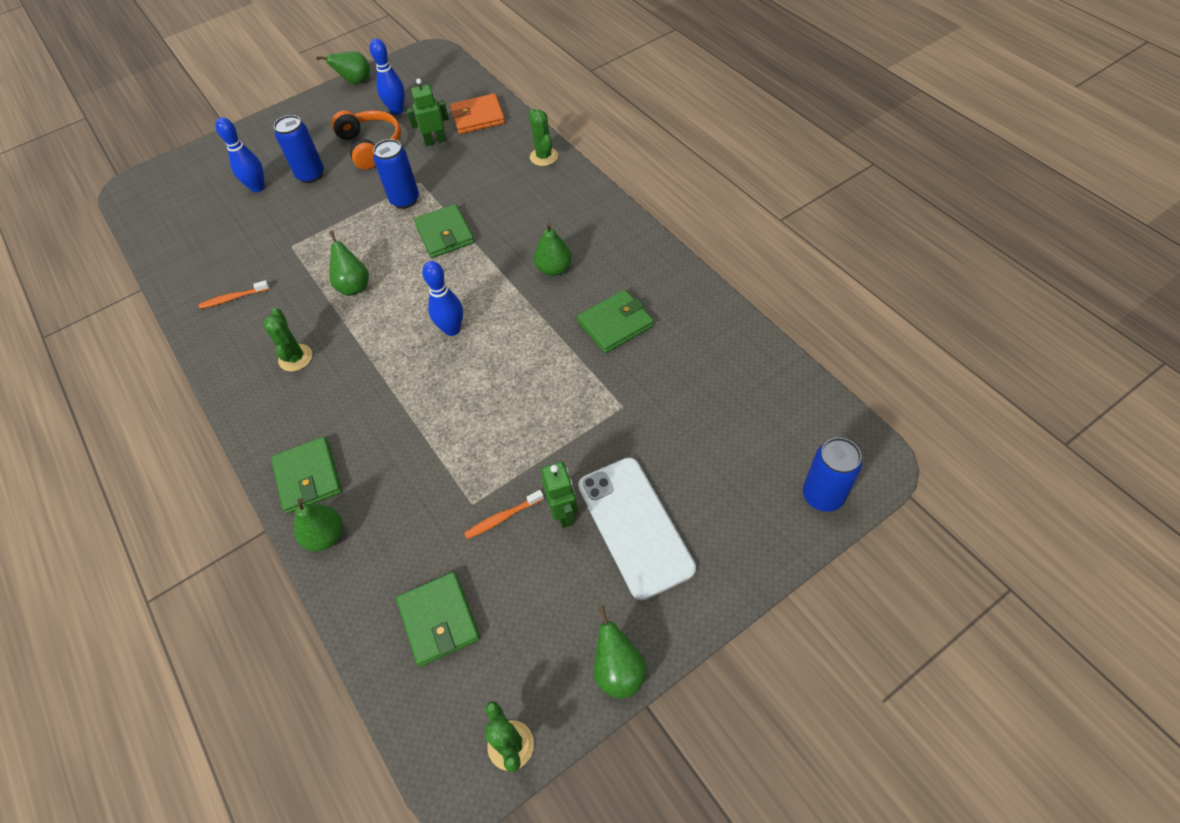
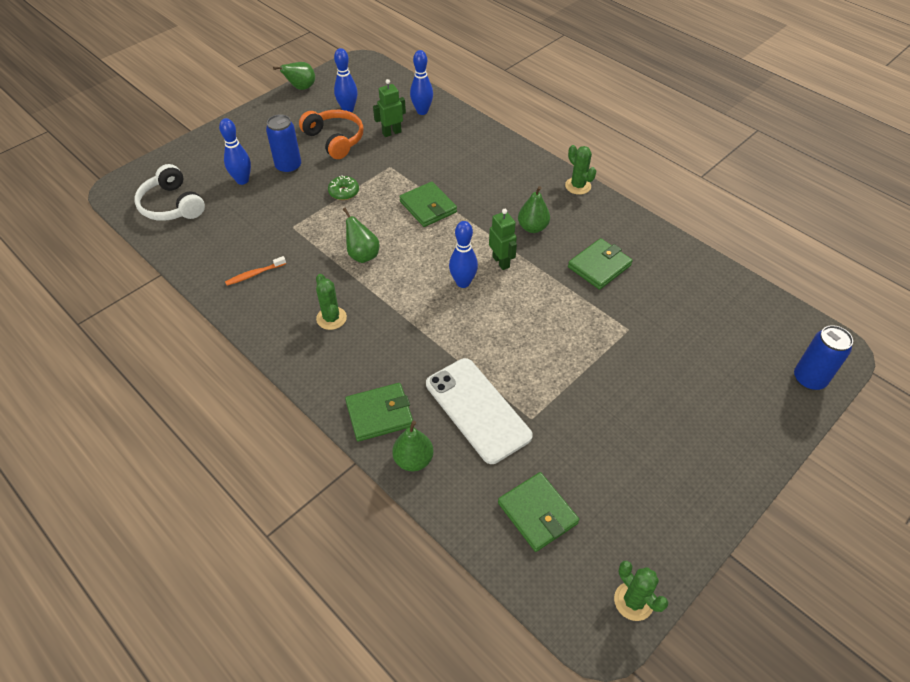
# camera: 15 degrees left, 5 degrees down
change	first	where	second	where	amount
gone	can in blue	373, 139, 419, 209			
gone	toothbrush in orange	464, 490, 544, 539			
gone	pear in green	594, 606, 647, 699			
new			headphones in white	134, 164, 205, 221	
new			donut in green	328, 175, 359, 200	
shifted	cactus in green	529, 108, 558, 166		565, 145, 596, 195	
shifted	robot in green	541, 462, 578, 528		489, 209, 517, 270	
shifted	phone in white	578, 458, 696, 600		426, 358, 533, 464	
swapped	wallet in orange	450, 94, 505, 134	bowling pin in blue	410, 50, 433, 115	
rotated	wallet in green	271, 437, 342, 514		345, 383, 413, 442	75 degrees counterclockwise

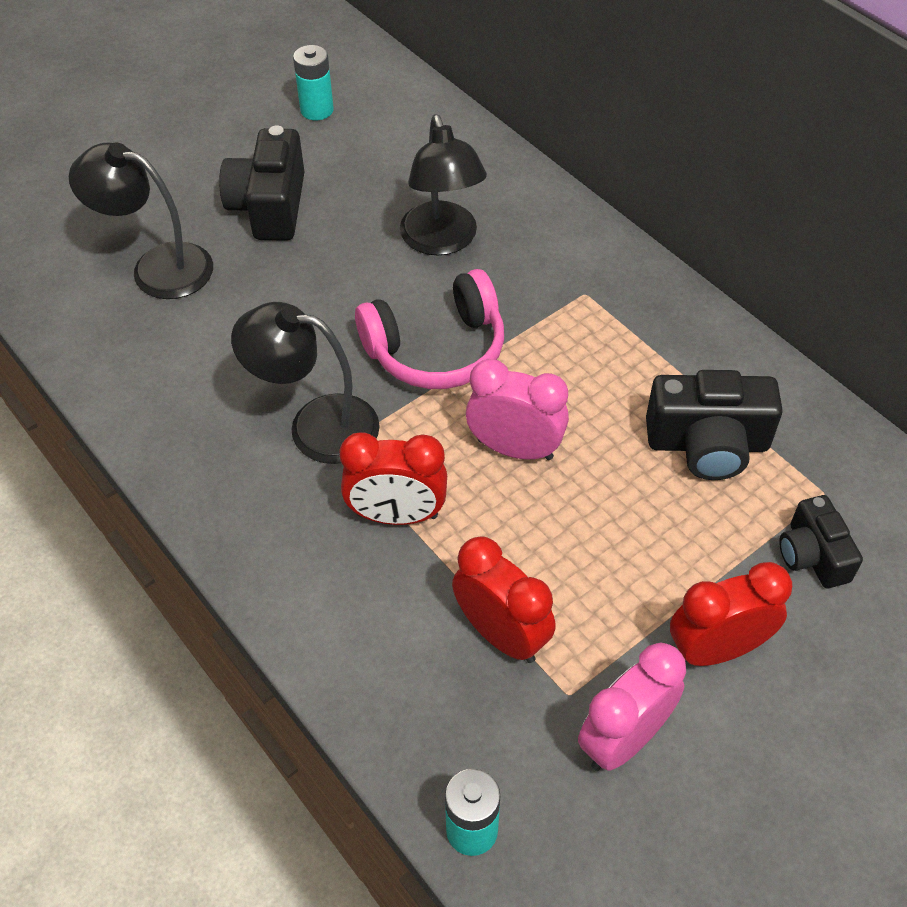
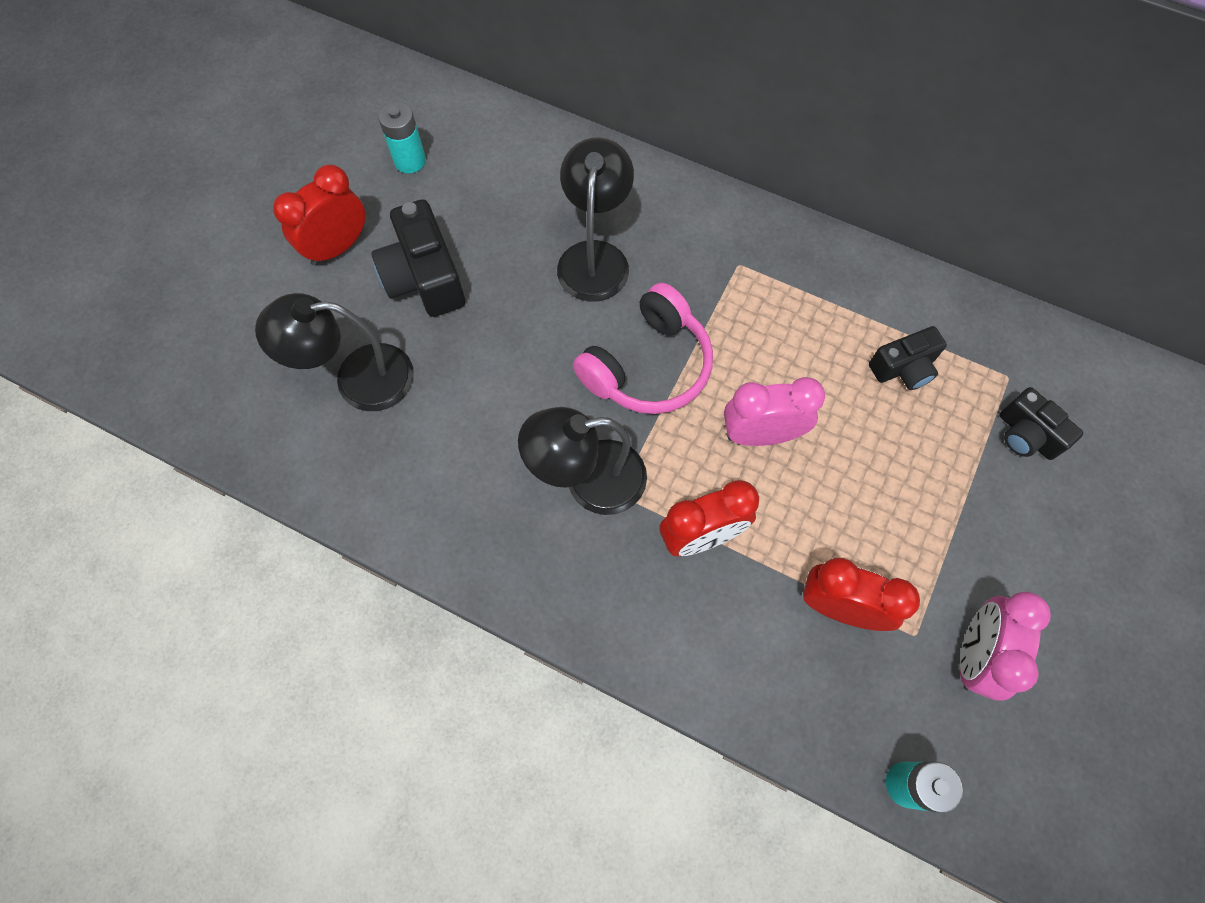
# camera: 25 degrees left, 15 degrees up
change	first	where	second	where	amount
shifted	clock in red	670, 562, 792, 666		273, 165, 365, 266	
rotated	lamp in black	400, 114, 487, 256		557, 137, 634, 302	135 degrees counterclockwise
scaled	camera in black	646, 370, 783, 480		869, 326, 947, 390	x0.63

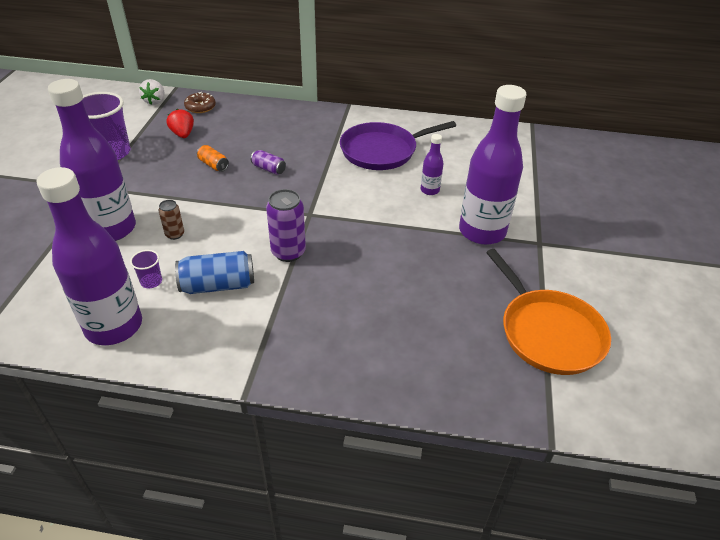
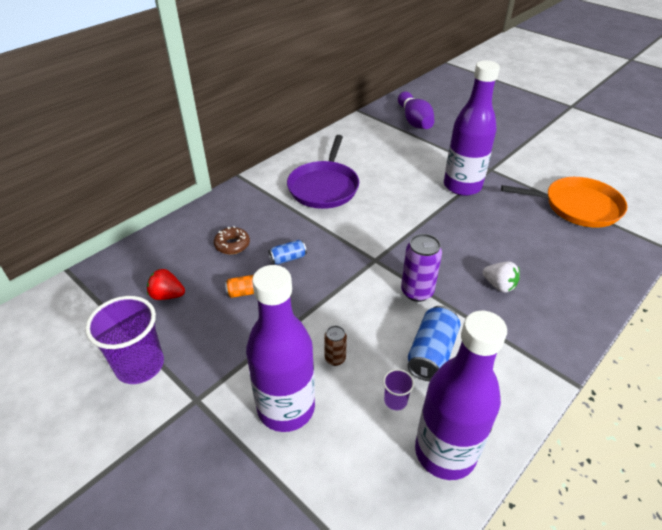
# camera: 55 degrees left, 0 degrees up
change	first	where	second	where	amount
gone	bottle in purple	421, 134, 444, 195			
new			bowling pin in purple	398, 92, 434, 129	
shifted	strawberry in white	139, 79, 164, 105		482, 261, 520, 293	
shifted	donut in brown	184, 92, 216, 113		214, 226, 250, 254	
repainted	can in purple	251, 150, 286, 175	can in blue	268, 240, 307, 264	

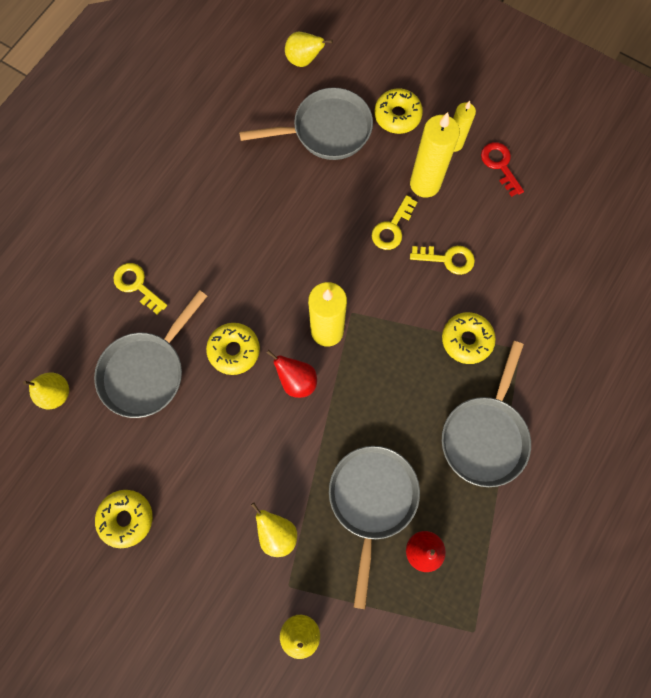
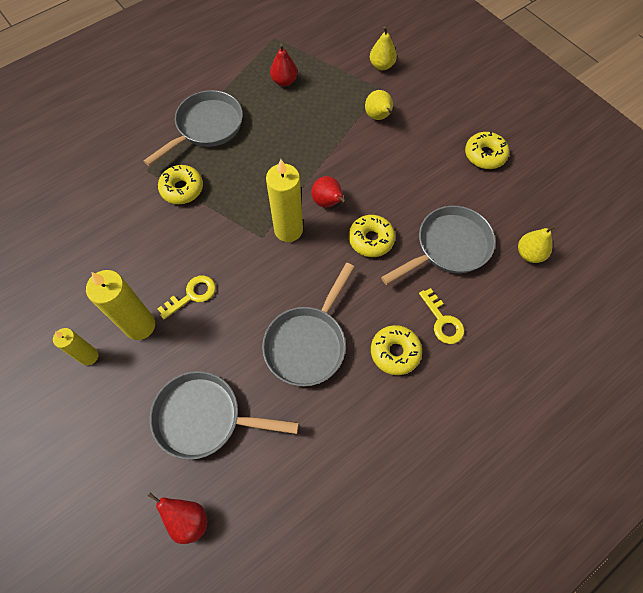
# camera: 160 degrees left, 10 degrees down
change	first	where	second	where	amount
gone	key in yellow	410, 246, 475, 275			
gone	key in red	481, 142, 524, 197			
shifted	pan in grey	329, 446, 420, 609		262, 263, 355, 386	
shifted	donut in yellow	374, 88, 423, 134		371, 325, 422, 375	
repainted	pear in yellow	285, 32, 333, 67	pear in red	148, 492, 207, 544	

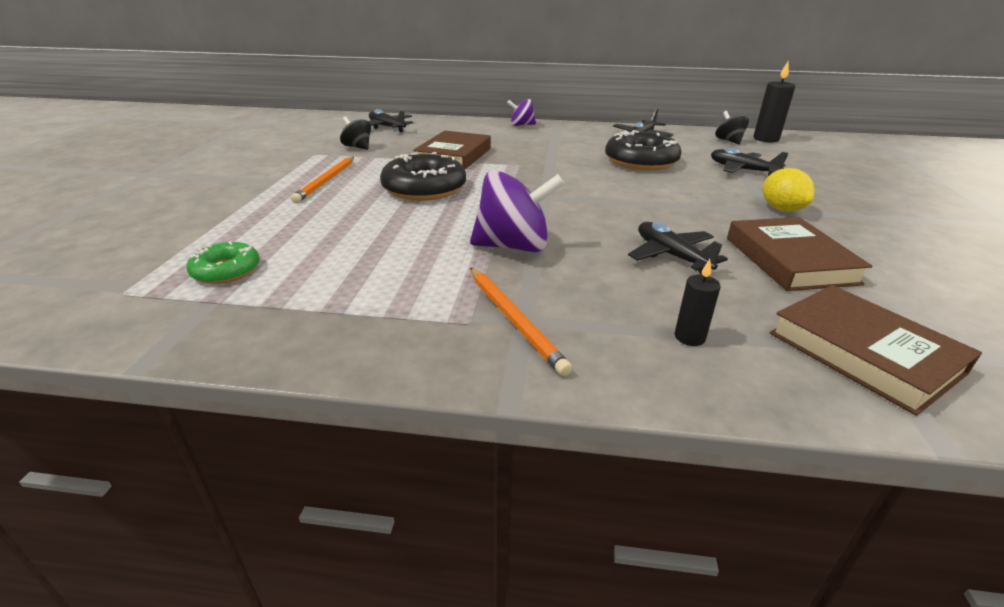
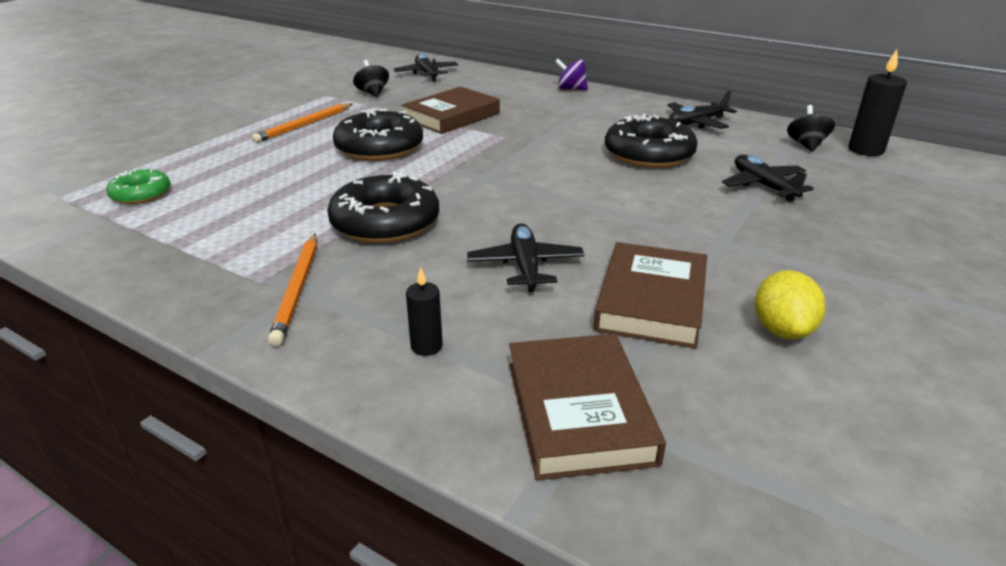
# camera: 25 degrees right, 0 degrees up
change	first	where	second	where	amount
shifted	lemon in yellow	763, 168, 815, 212		755, 270, 826, 339	
swapped	spinning top in purple	470, 170, 565, 252	donut in black	327, 172, 439, 243	

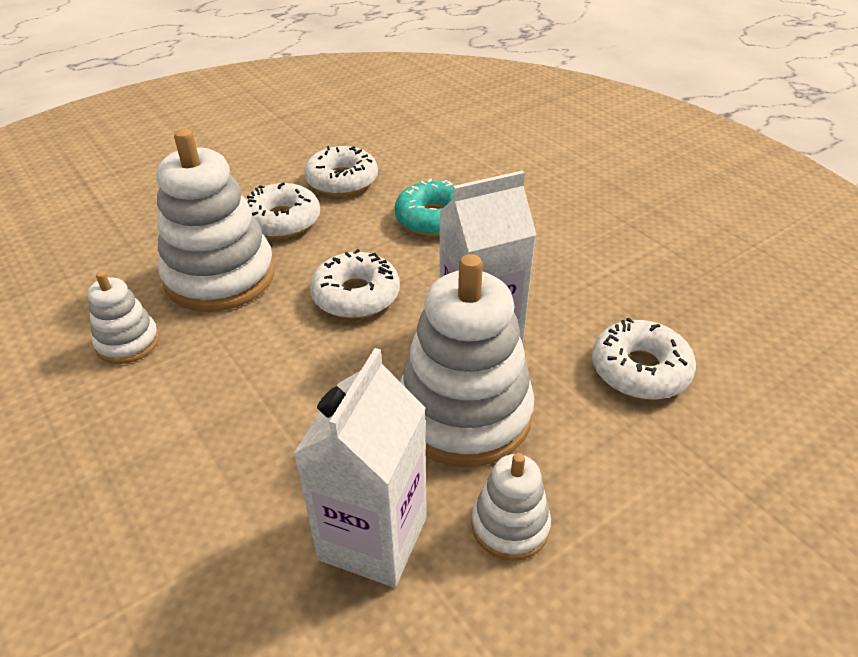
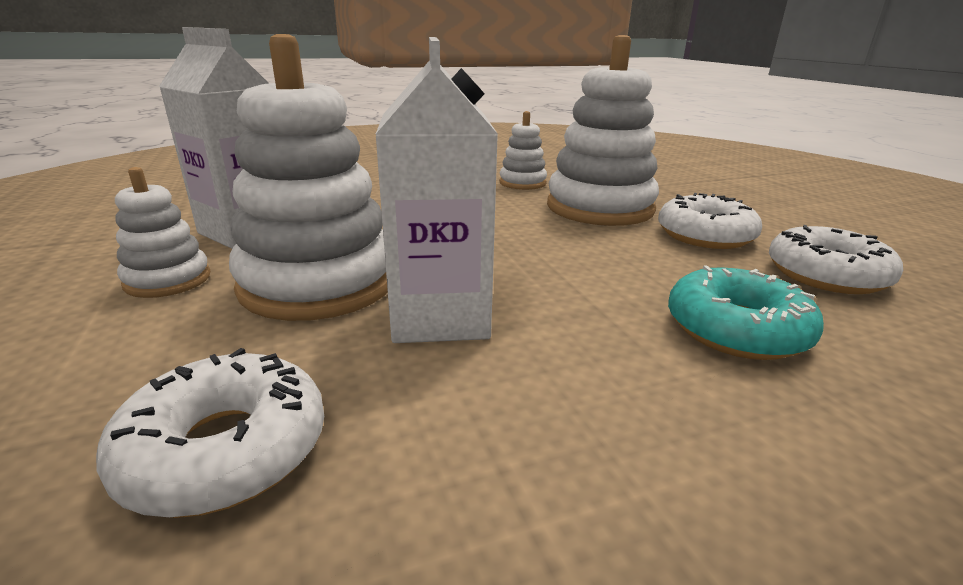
# camera: 105 degrees right, 15 degrees down
change	first	where	second	where	amount
gone	donut in white	310, 249, 400, 319			

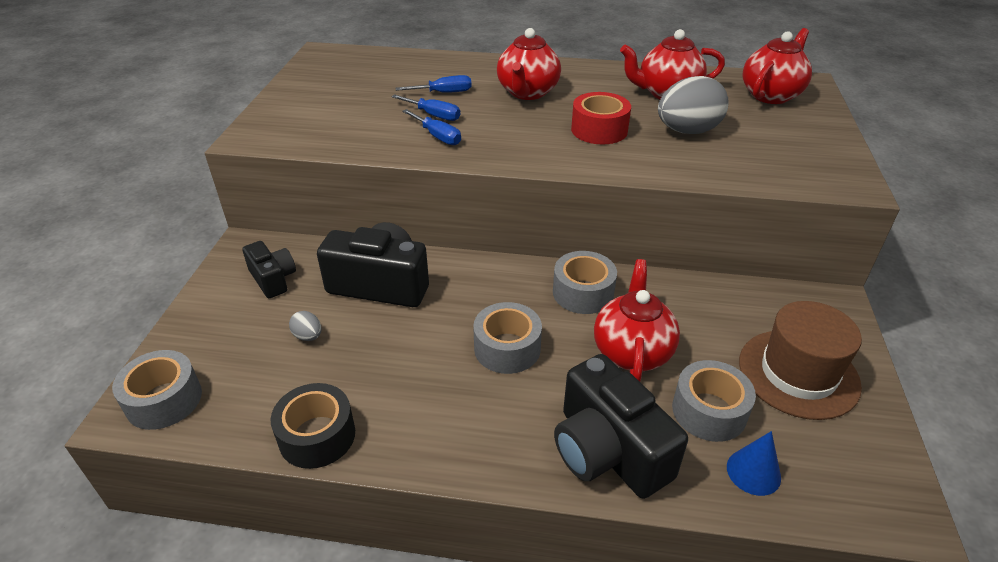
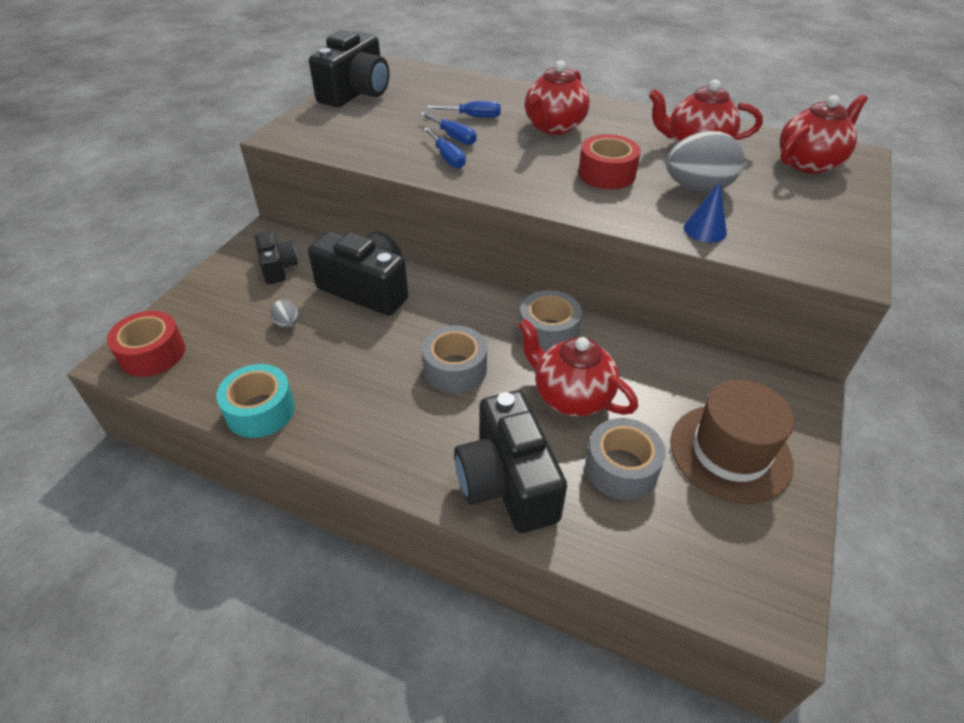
# camera: 15 degrees right, 5 degrees up
change	first	where	second	where	amount
new			camera in black	309, 30, 389, 107	
shifted	cone in blue	727, 431, 781, 496		684, 182, 727, 243	
repainted	tape in grey	112, 350, 202, 430	tape in red	107, 311, 185, 377	
repainted	tape in black	270, 383, 355, 469	tape in turquoise	216, 364, 295, 438	
rotated	teapot in red	594, 259, 680, 382		518, 319, 638, 416	75 degrees counterclockwise

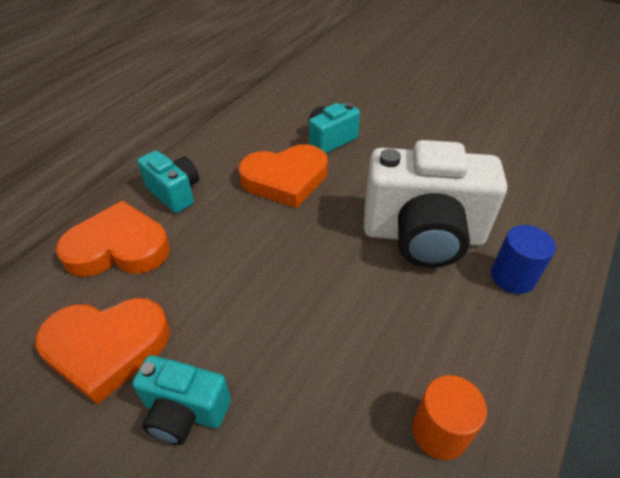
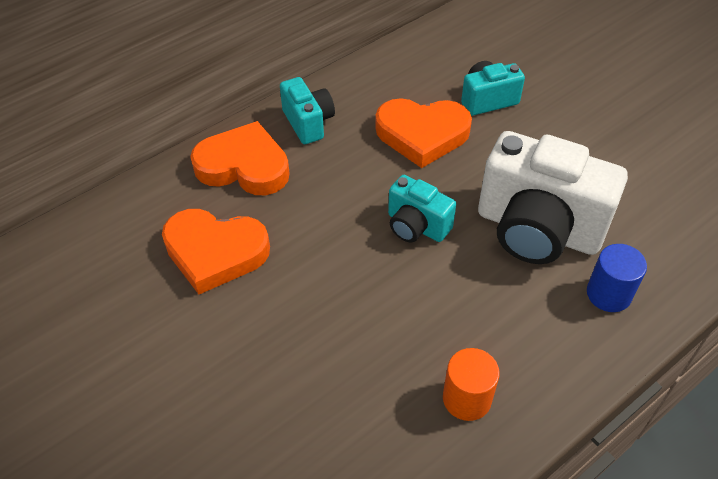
# camera: 20 degrees right, 5 degrees up
change	first	where	second	where	amount
shifted	camera in turquoise	132, 355, 231, 445		388, 175, 456, 242	

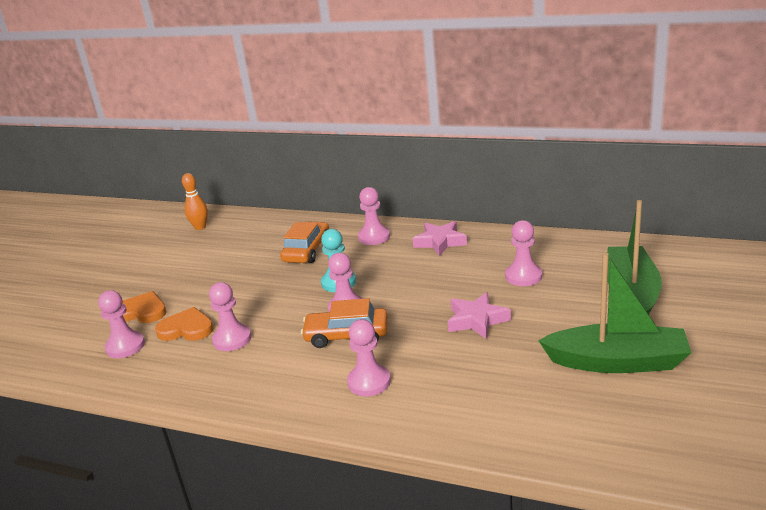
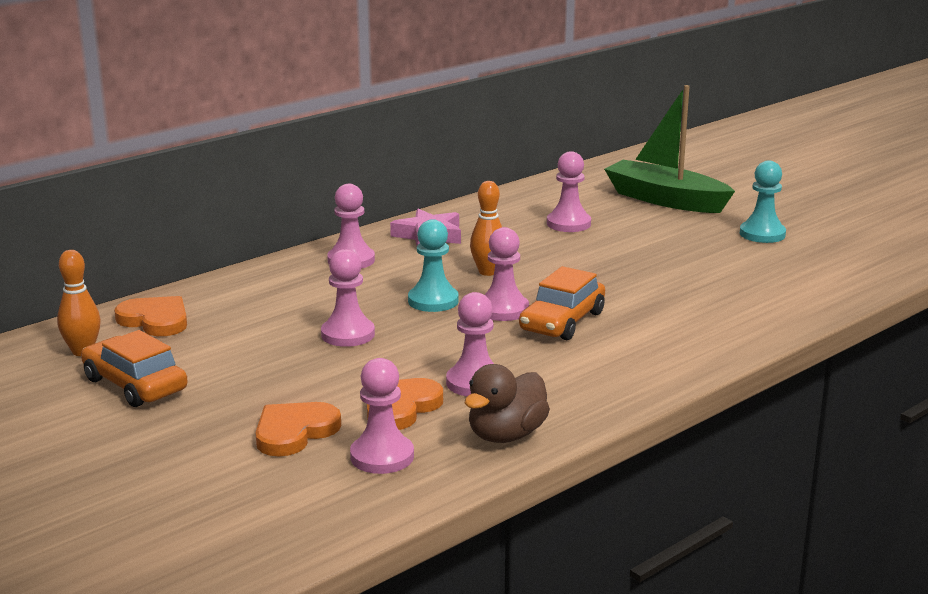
# camera: 65 degrees left, 5 degrees down
change	first	where	second	where	amount
gone	star in pink	448, 292, 511, 339			
new			heart in orange	114, 296, 187, 336	
new			duck in brown	465, 364, 550, 443	
new			bowling pin in orange	470, 181, 502, 276	
shifted	car in orange	280, 222, 329, 263		81, 330, 188, 407	
shifted	pawn in pink	347, 319, 391, 396		321, 249, 375, 347	
swapped	boat in green	538, 253, 692, 373	pawn in turquoise	740, 161, 786, 243	

